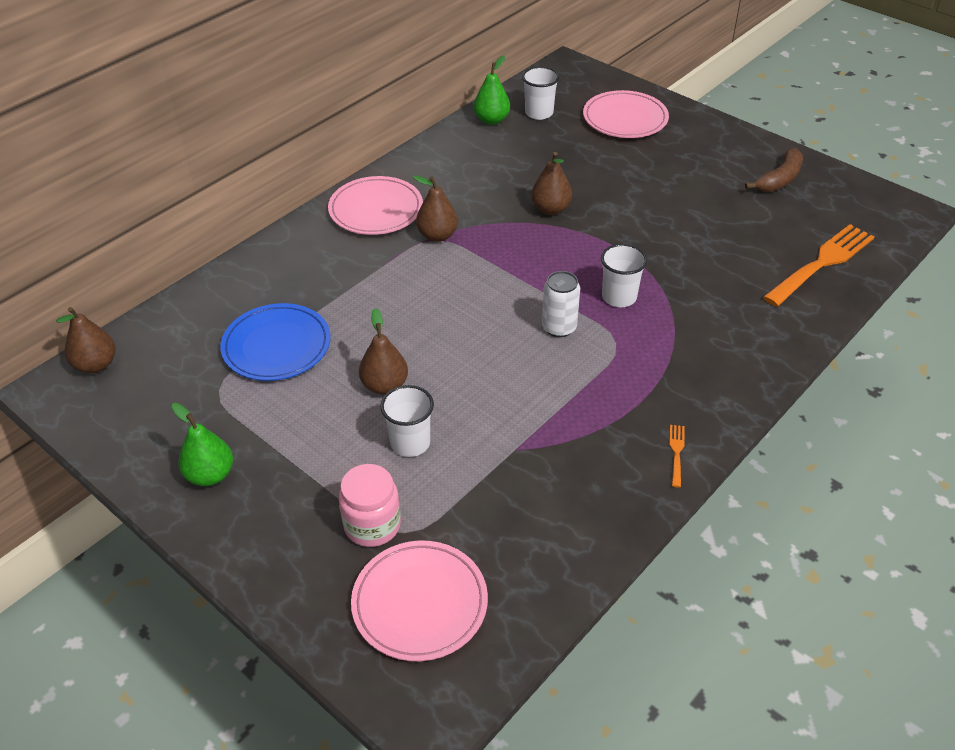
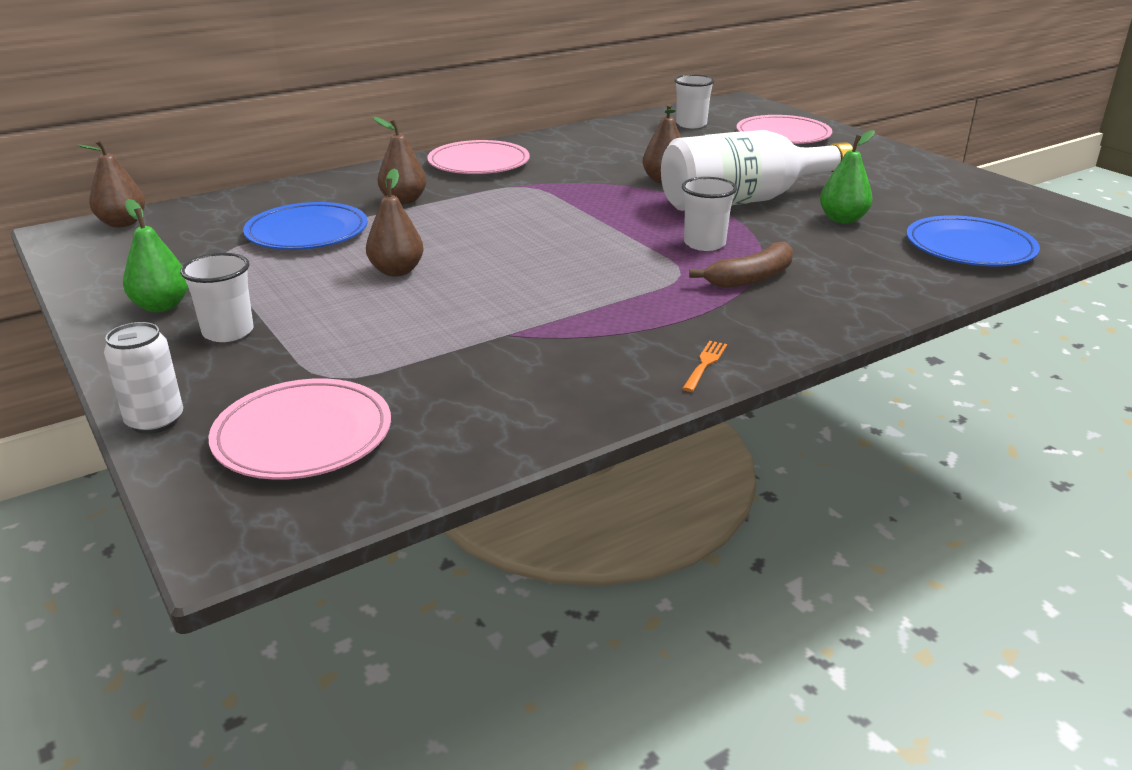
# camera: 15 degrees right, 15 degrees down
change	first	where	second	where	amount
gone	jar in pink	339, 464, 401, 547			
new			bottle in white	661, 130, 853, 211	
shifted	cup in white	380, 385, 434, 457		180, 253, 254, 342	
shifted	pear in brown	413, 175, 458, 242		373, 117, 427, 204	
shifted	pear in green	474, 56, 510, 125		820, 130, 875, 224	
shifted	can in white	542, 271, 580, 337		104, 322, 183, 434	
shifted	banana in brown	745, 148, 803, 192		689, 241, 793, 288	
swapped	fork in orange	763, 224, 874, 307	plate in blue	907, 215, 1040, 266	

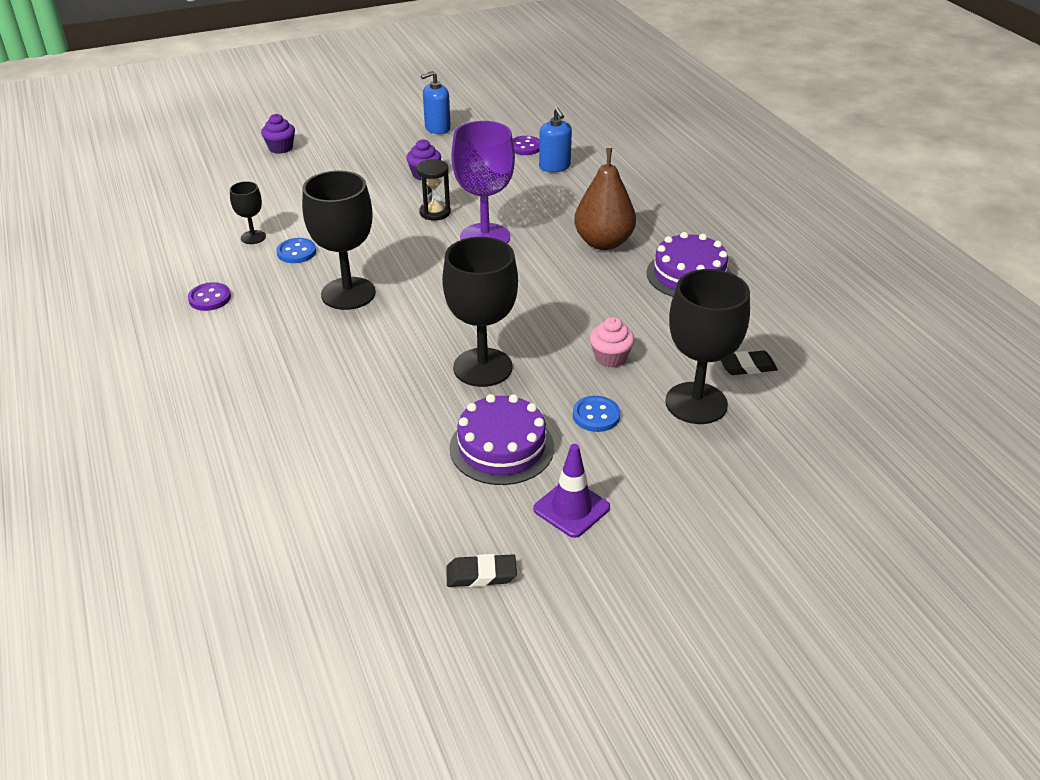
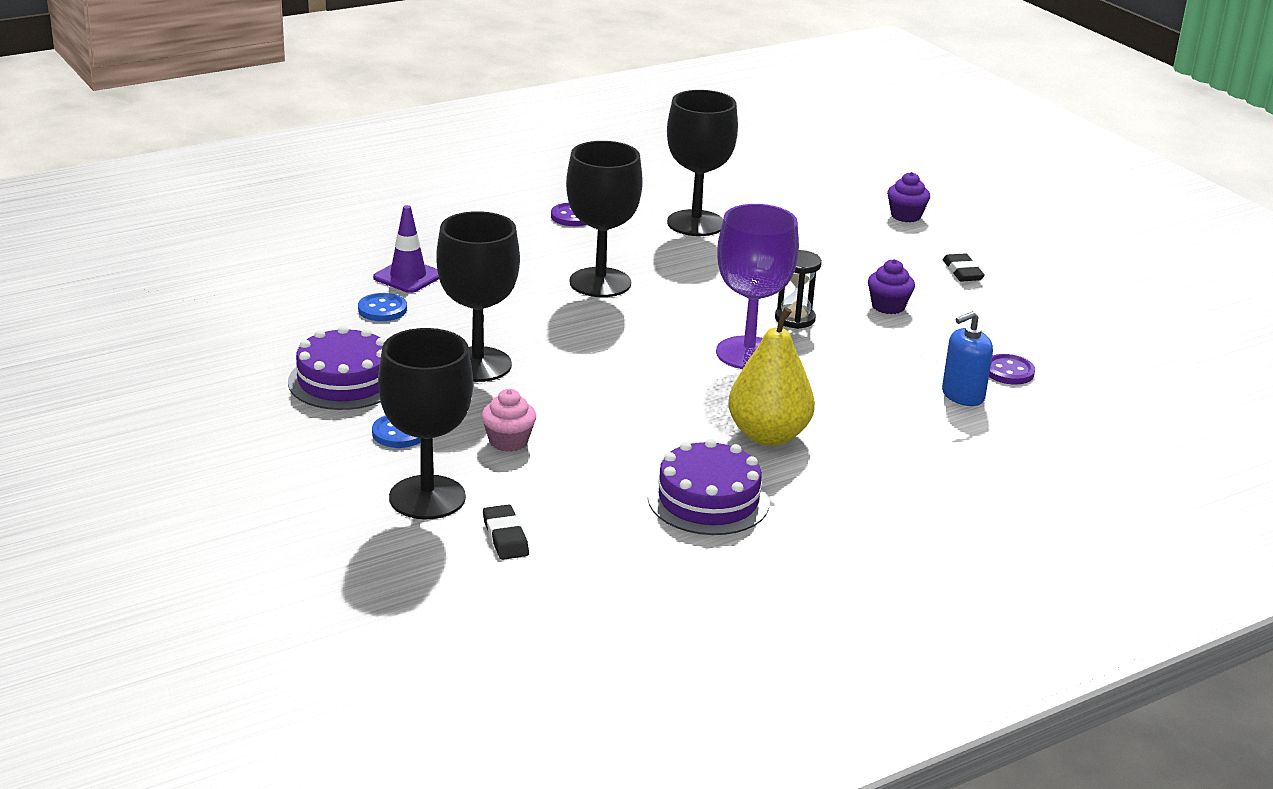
# camera: 80 degrees right, 10 degrees down
change	first	where	second	where	amount
gone	soap dispenser in blue	421, 71, 451, 134			
shifted	button in blue	276, 238, 316, 263		358, 293, 407, 321	
shifted	eraser in black	446, 554, 517, 587		943, 253, 985, 282	
shifted	traffic cone in purple	533, 444, 610, 538		373, 205, 439, 293	
repainted	pear in brown	574, 148, 636, 250	pear in yellow	728, 307, 815, 446	
scaled	goblet in black	230, 181, 266, 244		667, 90, 738, 236	x2.03

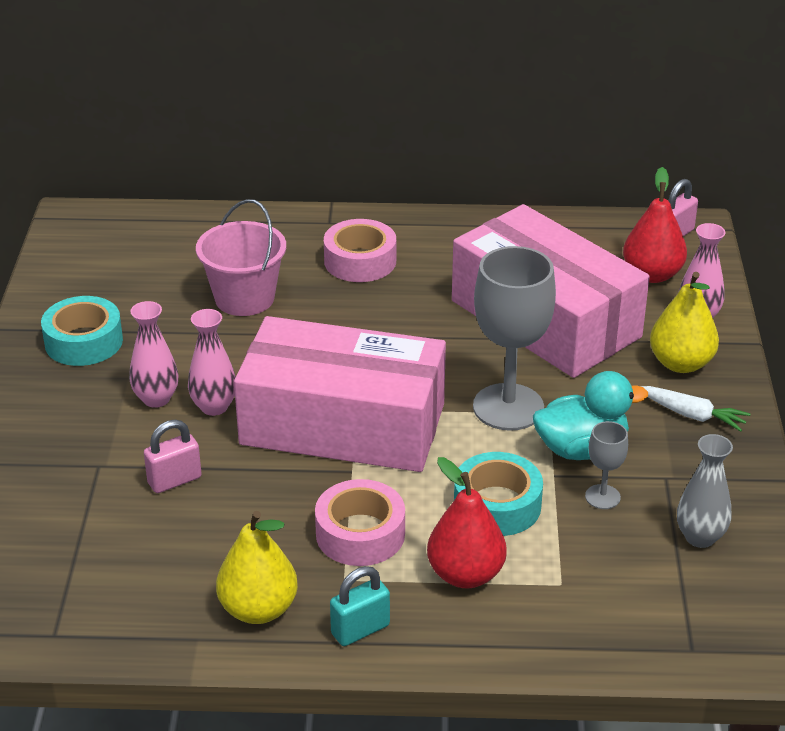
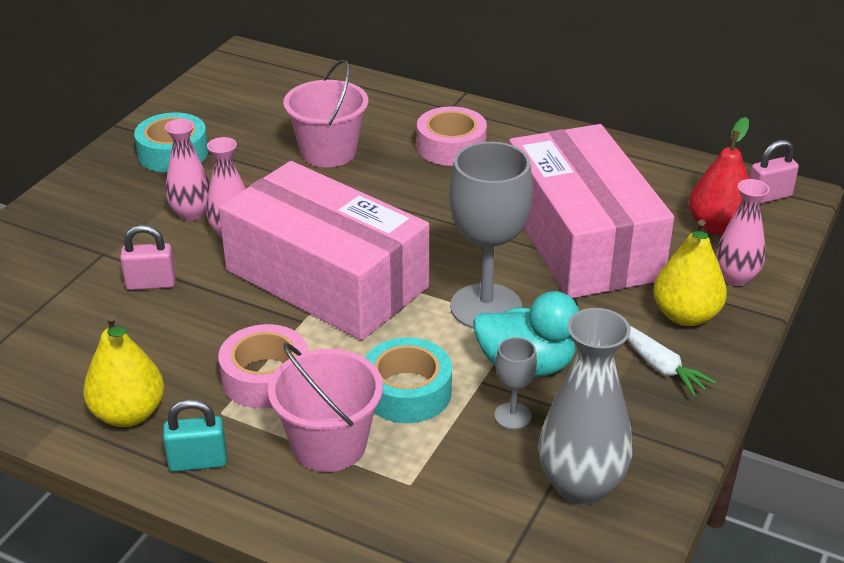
# camera: 25 degrees right, 0 degrees up
change	first	where	second	where	amount
swapped	pear in red	427, 457, 507, 588	bucket in pink	268, 343, 383, 472	
scaled	vase in grey	677, 434, 733, 548		539, 308, 632, 505	x1.58

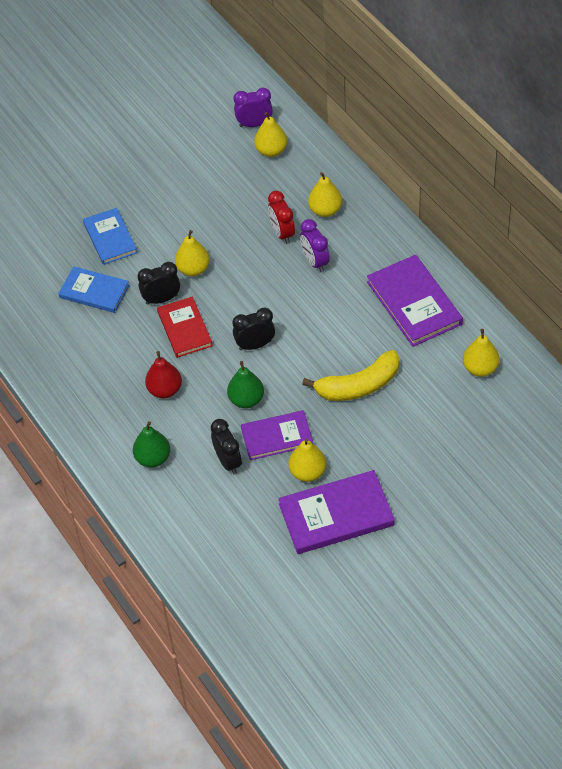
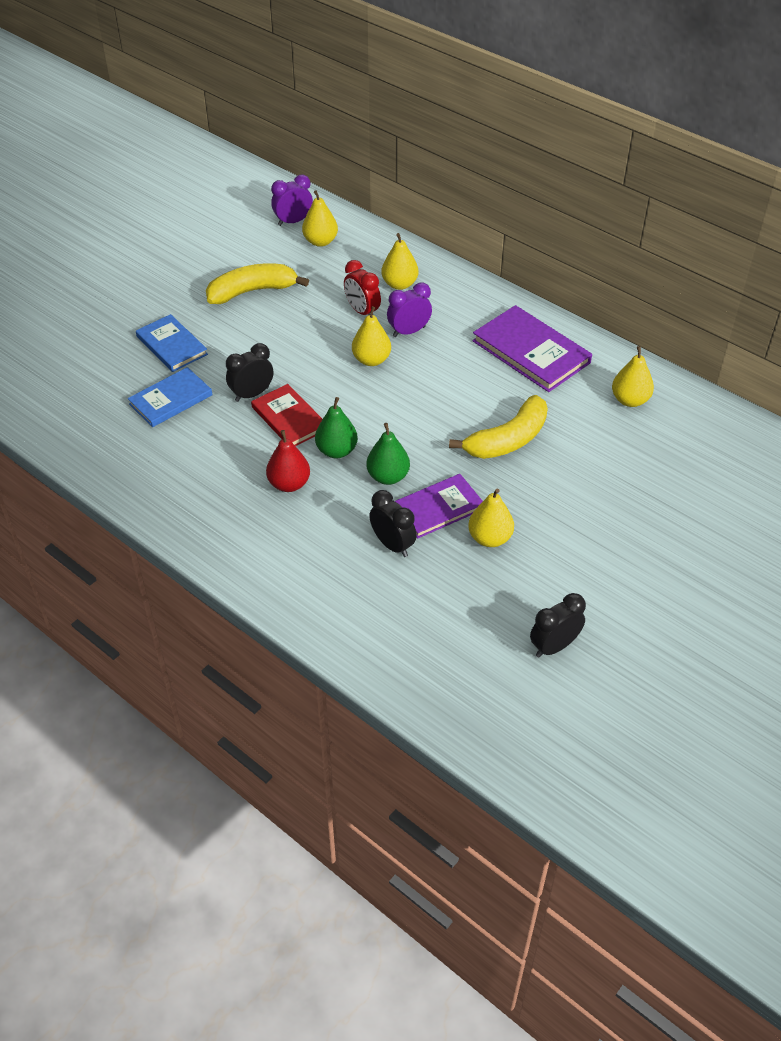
# camera: 20 degrees left, 5 degrees down
change	first	where	second	where	amount
gone	book in purple	278, 470, 395, 554			
new			banana in yellow	206, 263, 309, 304	
shifted	pear in green	133, 421, 170, 467		315, 397, 358, 458	
shifted	pear in yellow	175, 230, 210, 276		352, 306, 391, 366	
shifted	clock in black	233, 308, 275, 351		530, 593, 586, 658	
rotated	book in blue	58, 266, 130, 313		128, 367, 212, 427	45 degrees counterclockwise
rotated	clock in purple	300, 219, 330, 273		387, 282, 432, 337	105 degrees clockwise

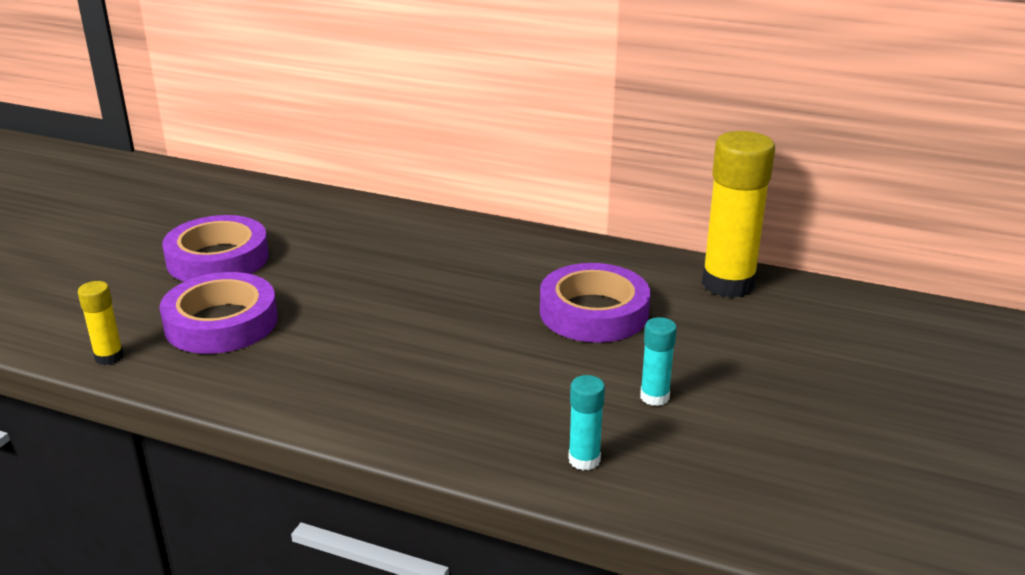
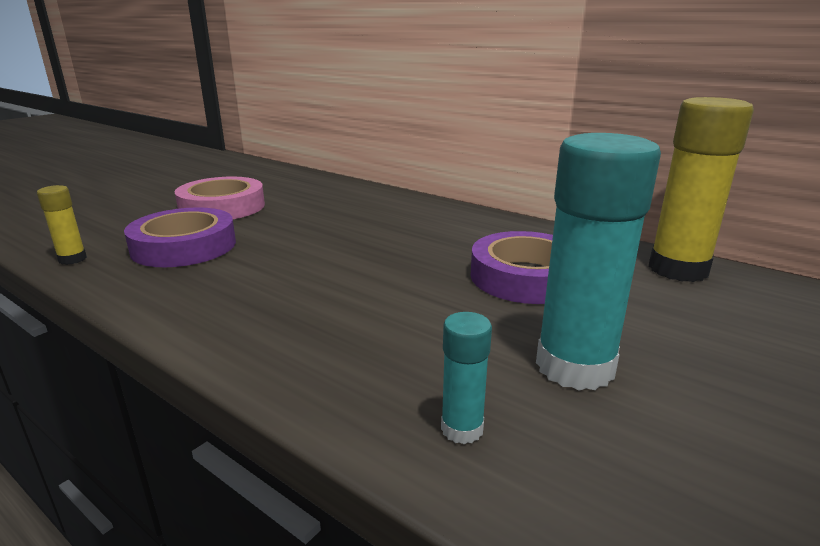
# camera: 15 degrees right, 5 degrees down
change	first	where	second	where	amount
repainted	tape in purple	162, 215, 269, 282	tape in pink	175, 177, 265, 219	
scaled	glue stick in turquoise	640, 317, 677, 406		536, 133, 661, 391	x2.13

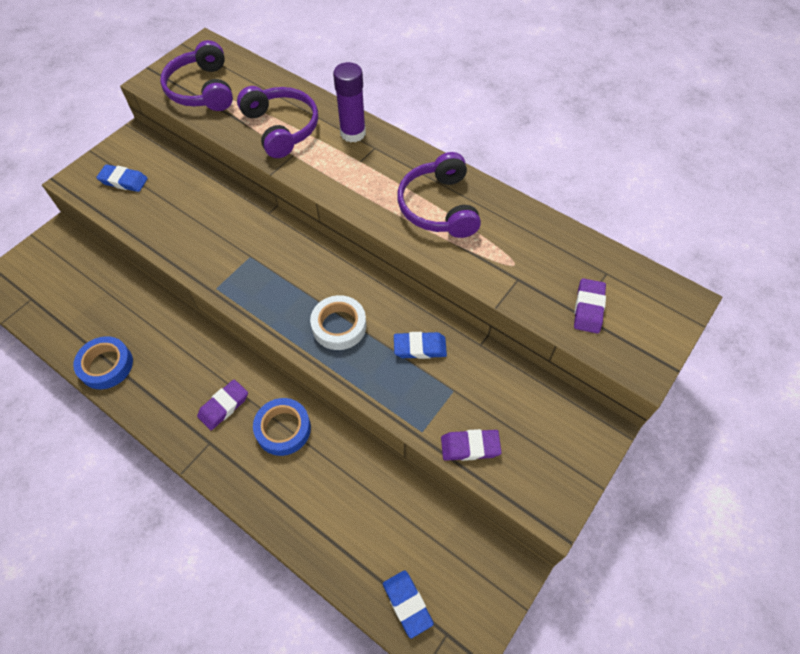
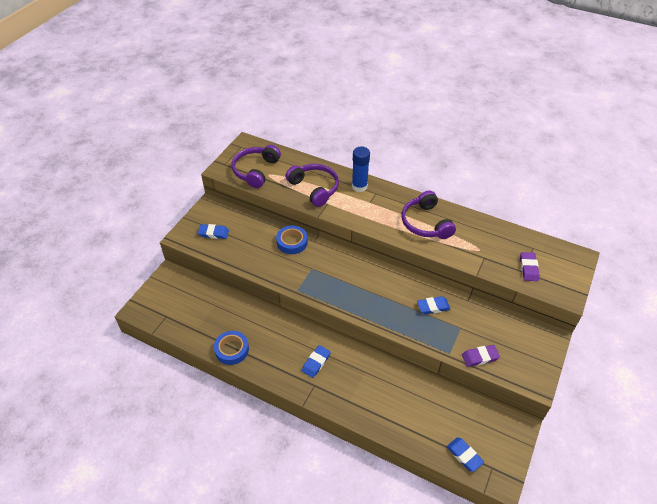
# camera: 10 degrees left, 10 degrees down
change	first	where	second	where	amount
gone	tape in white	310, 295, 366, 350			
shifted	tape in blue	253, 398, 311, 456		276, 225, 308, 254	
repainted	eraser in purple	197, 380, 248, 430	eraser in blue	302, 345, 331, 378	
repainted	glue stick in purple	333, 62, 366, 142	glue stick in blue	352, 147, 370, 192	
rotated	headphones in purple	160, 40, 233, 111		232, 145, 281, 188	45 degrees clockwise

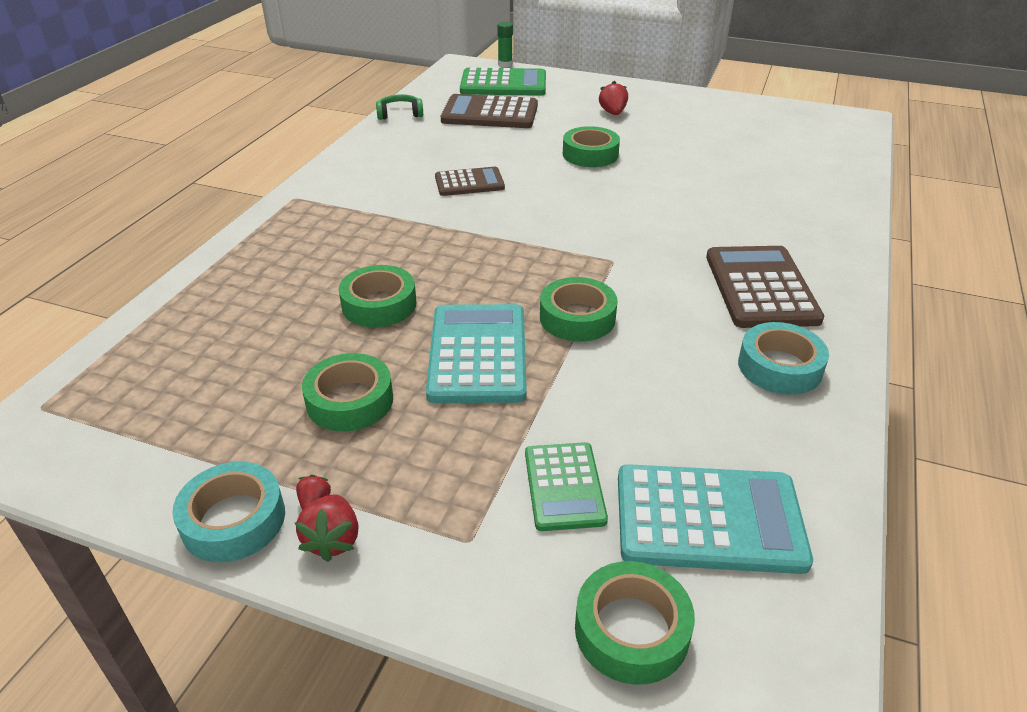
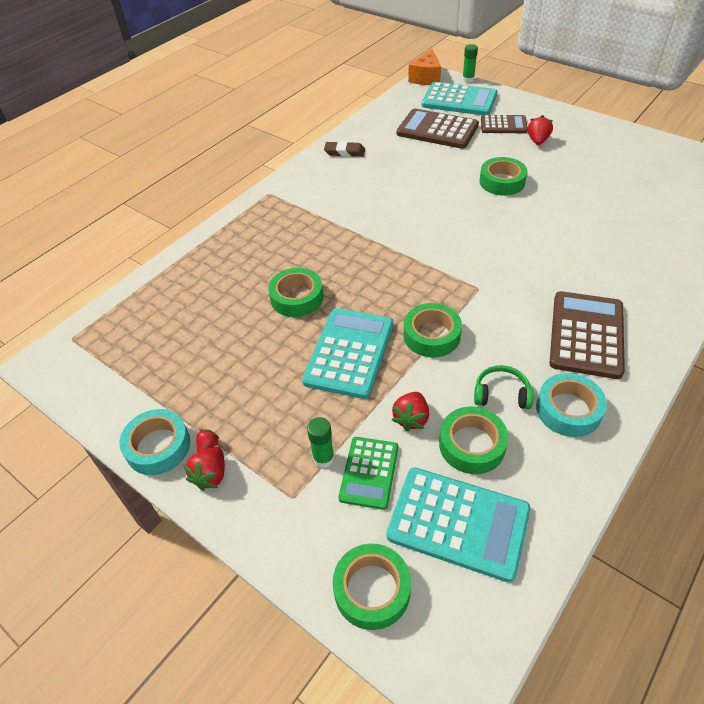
# camera: 20 degrees right, 10 degrees up
change	first	where	second	where	amount
new			glue stick in green	307, 417, 334, 468	
new			eraser in brown	324, 141, 365, 157	
new			strawberry in red	392, 392, 429, 431	
new			cheese in orange	408, 49, 441, 85	
shifted	tape in green	302, 353, 393, 432		439, 406, 508, 474	
shifted	headphones in green	376, 94, 423, 120		474, 365, 534, 409	
shifted	calculator in brown	435, 167, 505, 196		481, 115, 528, 133	
repainted	calculator in green	460, 67, 546, 96	calculator in turquoise	422, 82, 498, 115	

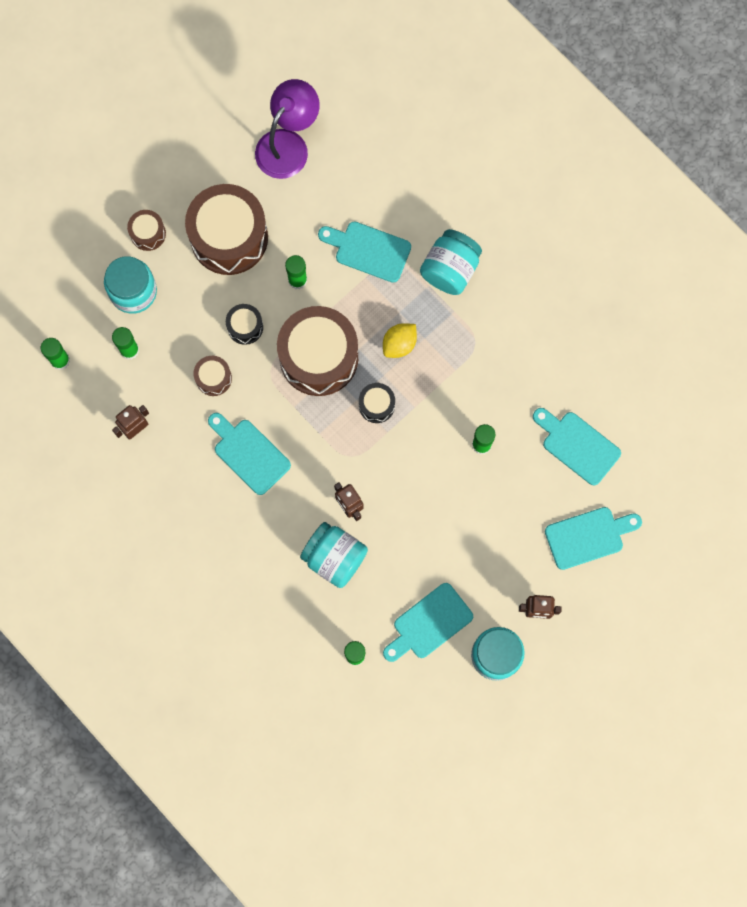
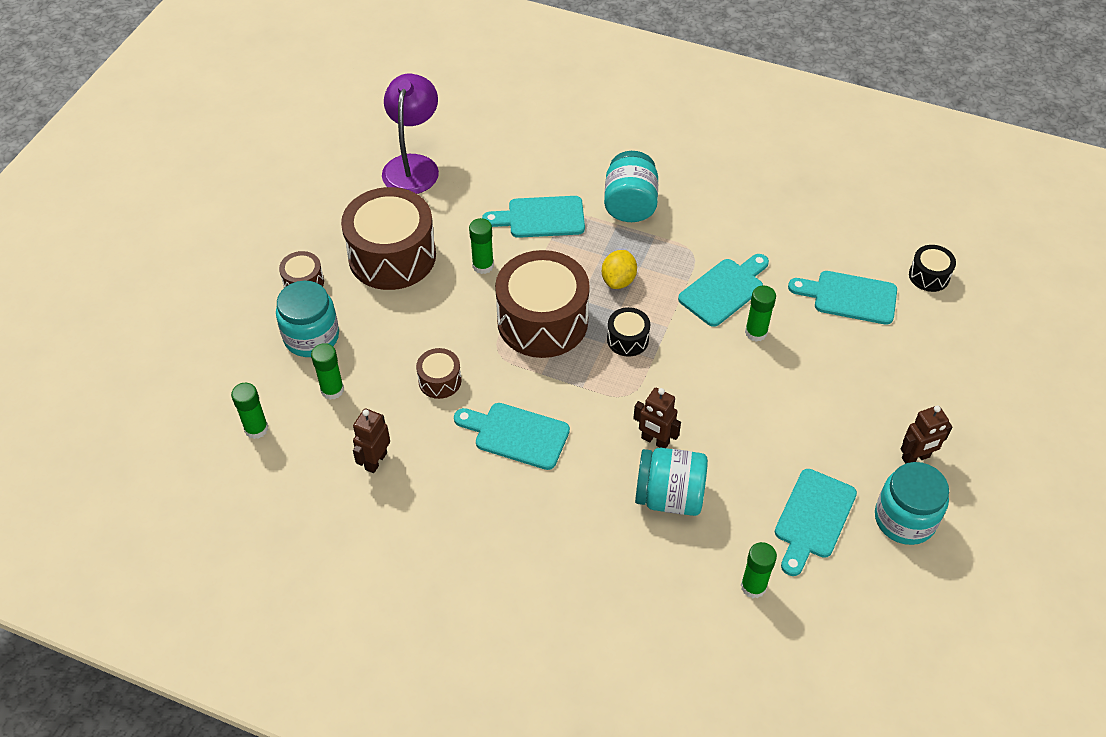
# camera: 25 degrees left, 25 degrees down
change	first	where	second	where	amount
shifted	drum in black	226, 304, 263, 345		909, 245, 956, 292	
shifted	cutting board in turquoise	545, 507, 642, 570		678, 254, 769, 327	

